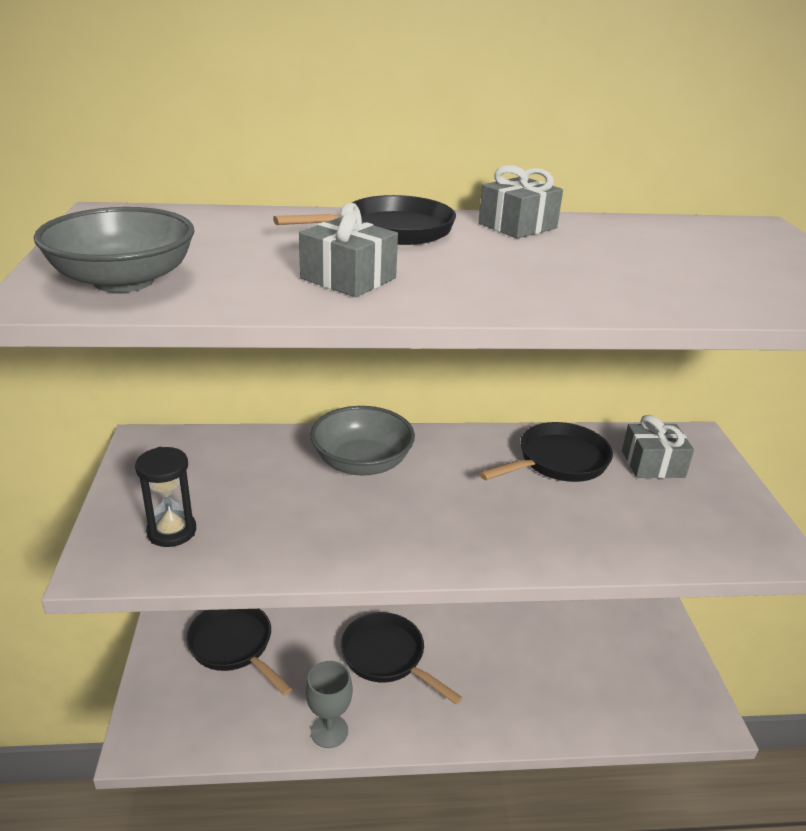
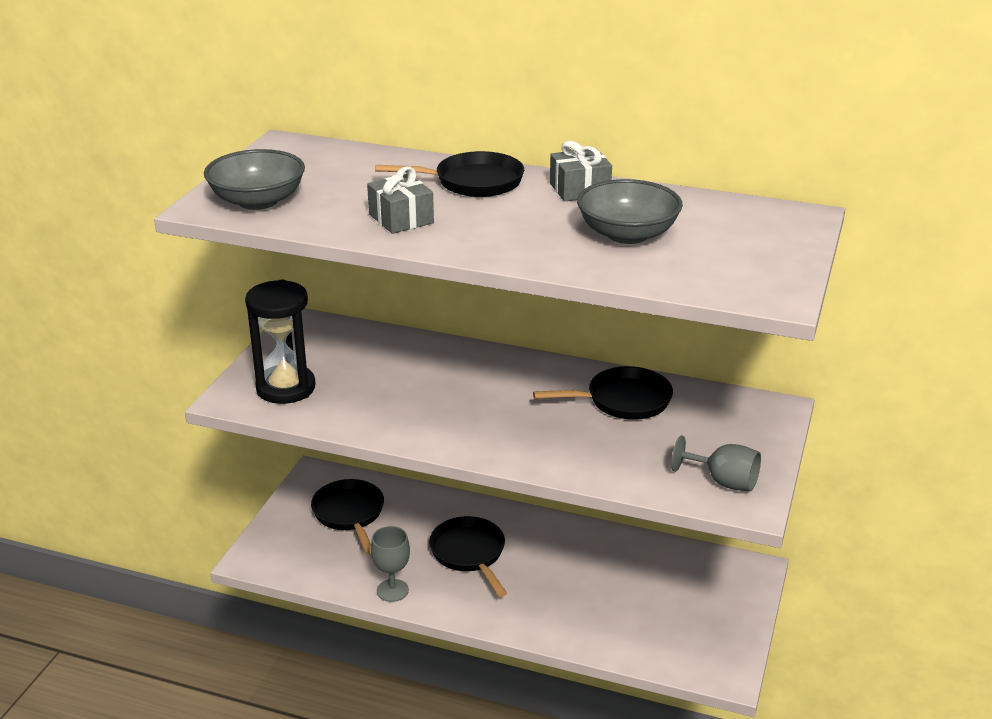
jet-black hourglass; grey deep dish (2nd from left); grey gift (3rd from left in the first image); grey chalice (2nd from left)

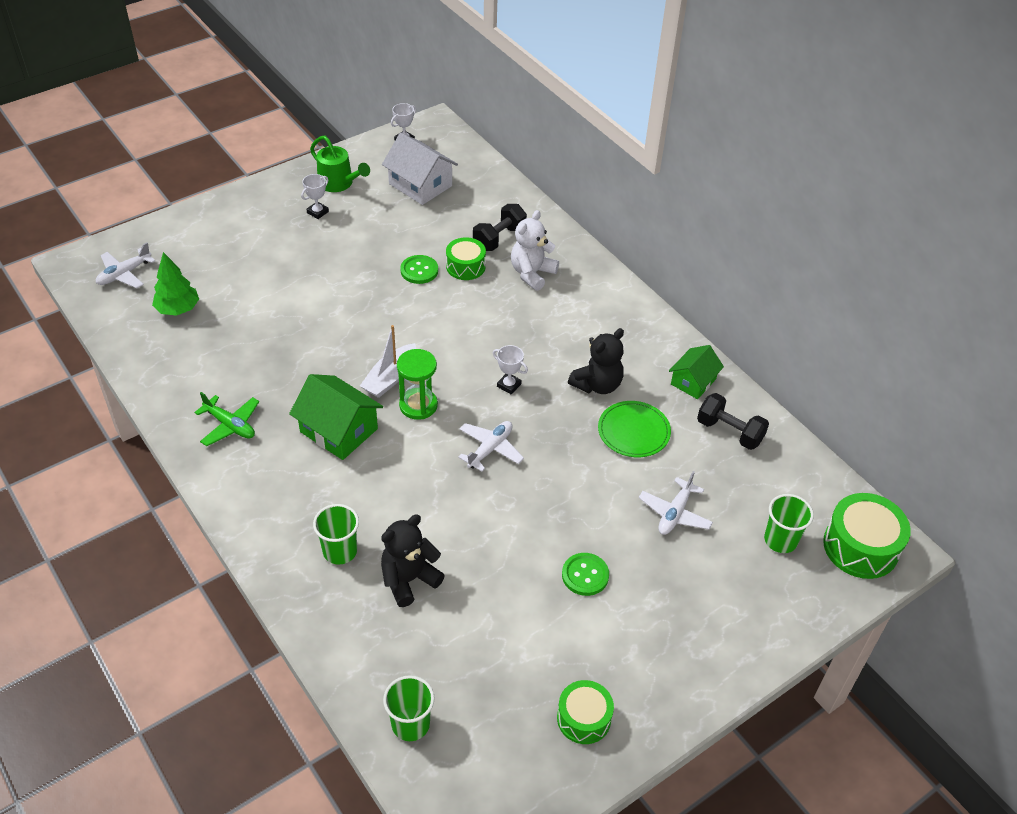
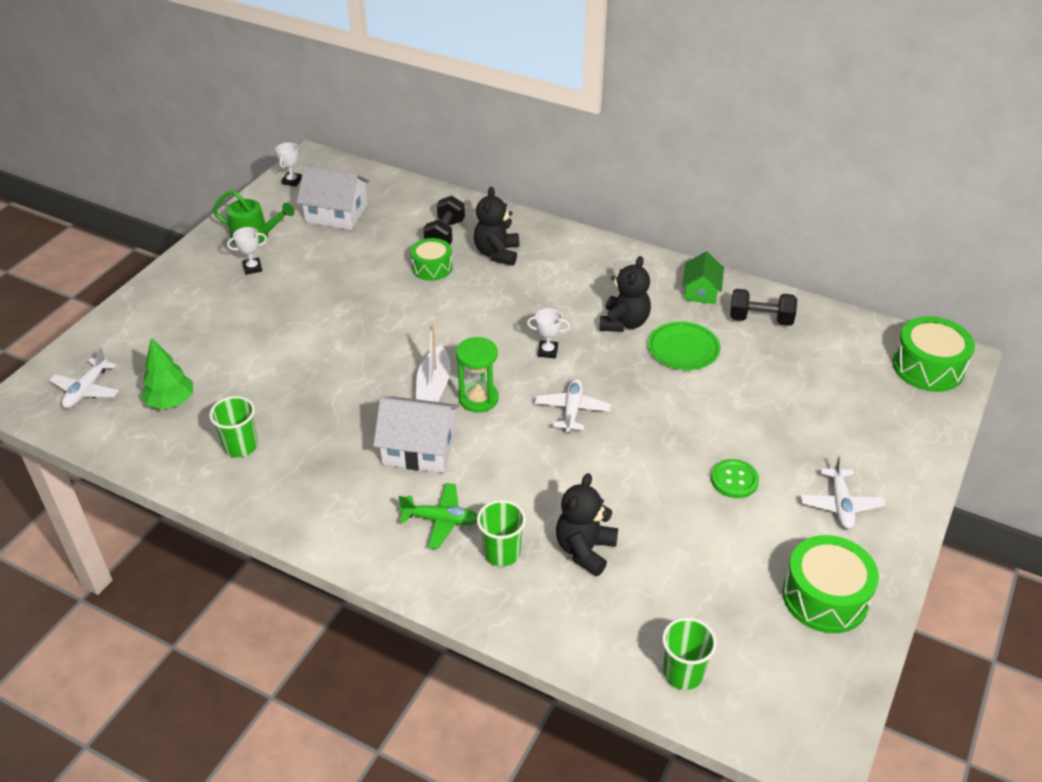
emerald aeroplane; snow-white house (2nd from left); snow-white award cup (1st from left); emerald shirt button (1st from left in the first image); jet-black teddy bear (1st from left); emerald toy drum (2nd from left); snow-white aeroplane (3rd from left); emerald beaker (1st from left)

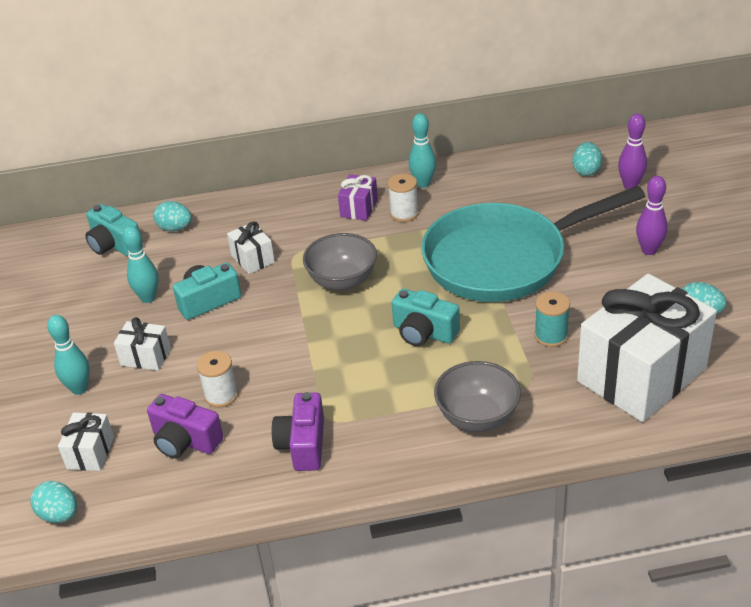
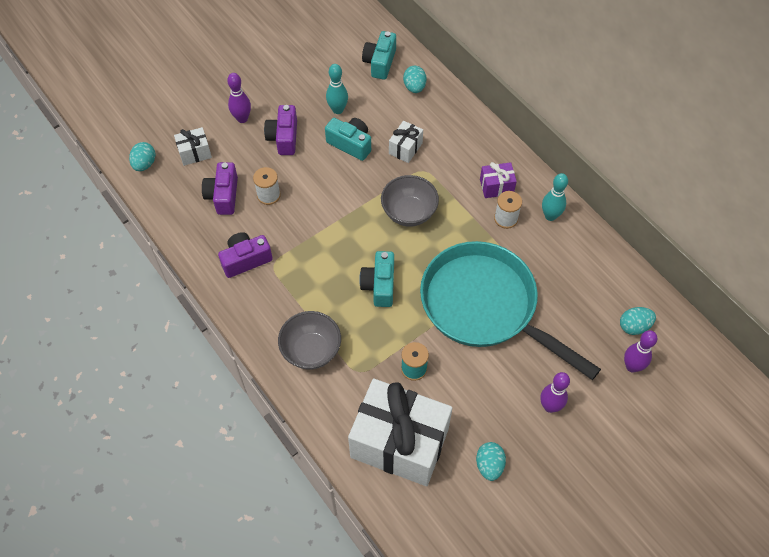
purple tenpin (1st from left); purple camera (3rd from left)

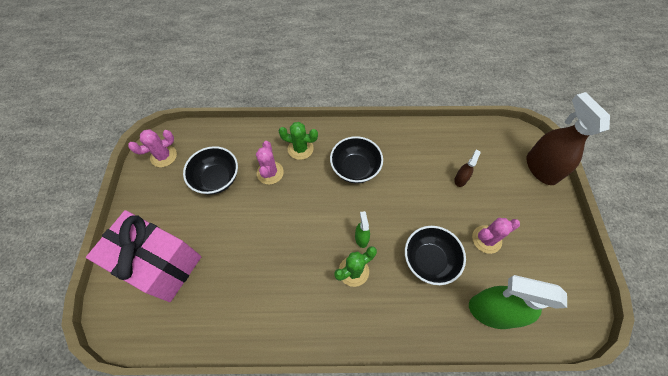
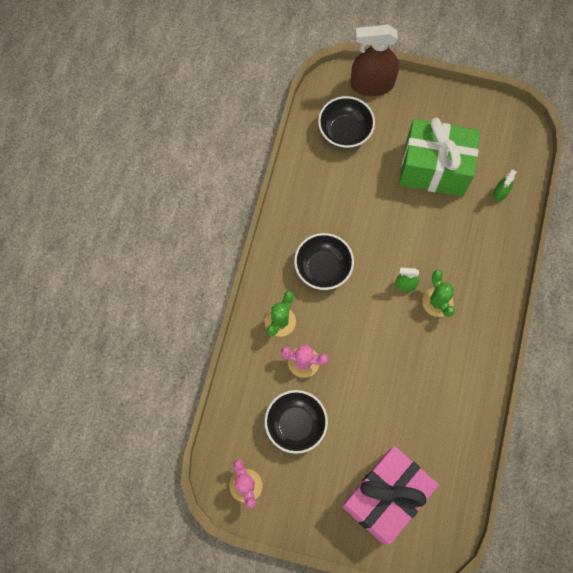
jet-black deep dish (3rd from left); russet spray cleaner (1st from left in the first image); emerald spray cleaner (2nd from left); emerald gift

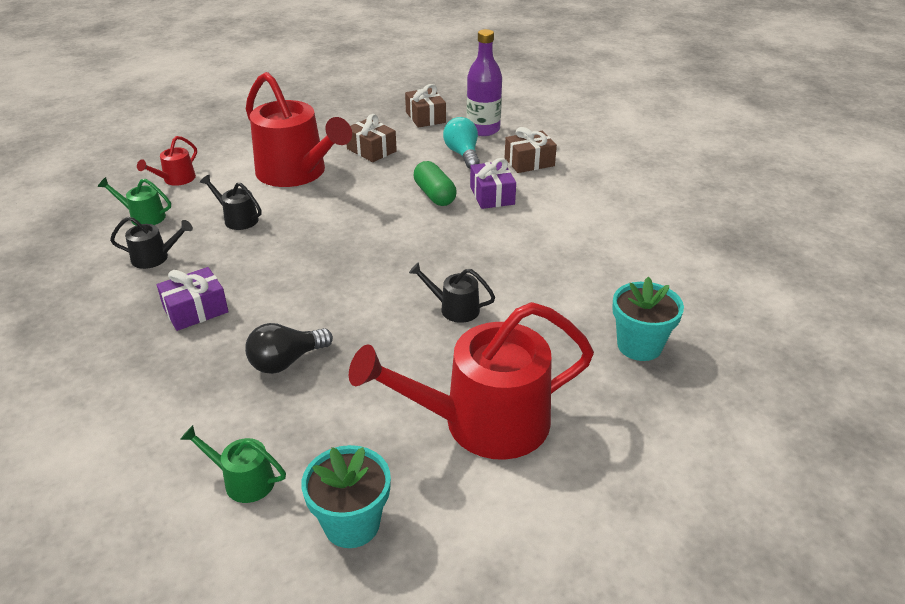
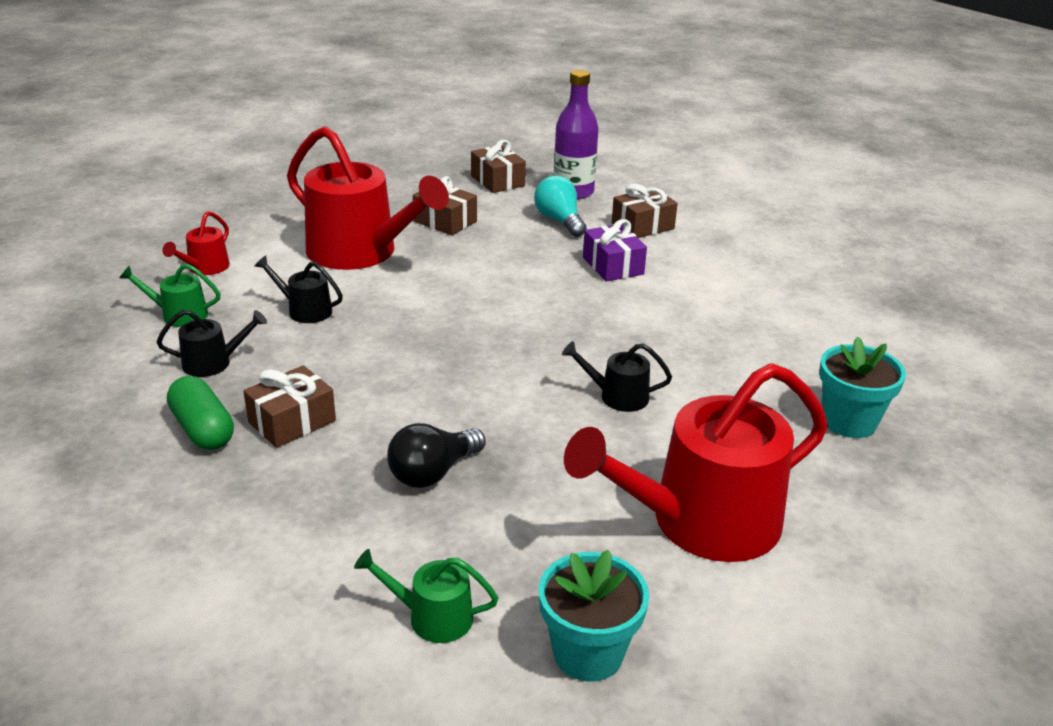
russet gift (1st from left); emerald capsule

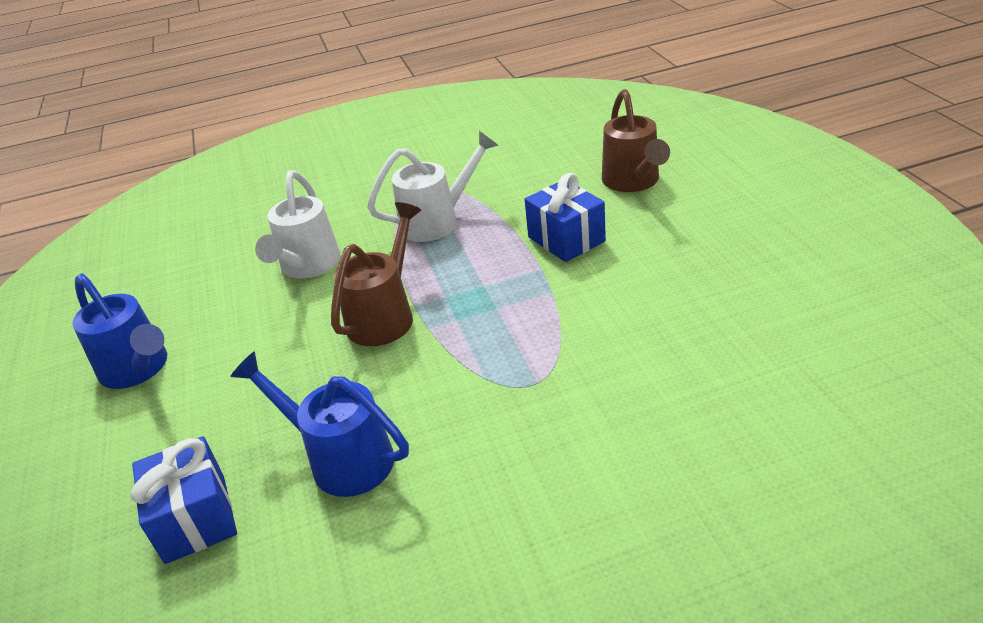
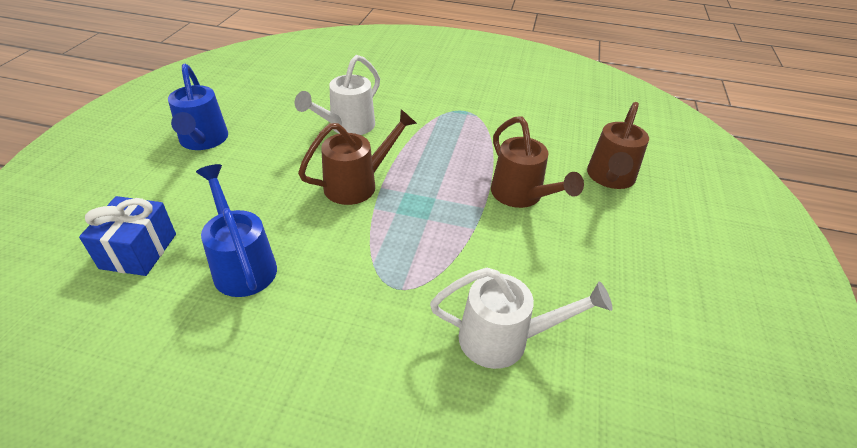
snow-white watering pot (2nd from left); russet watering pot (2nd from left)

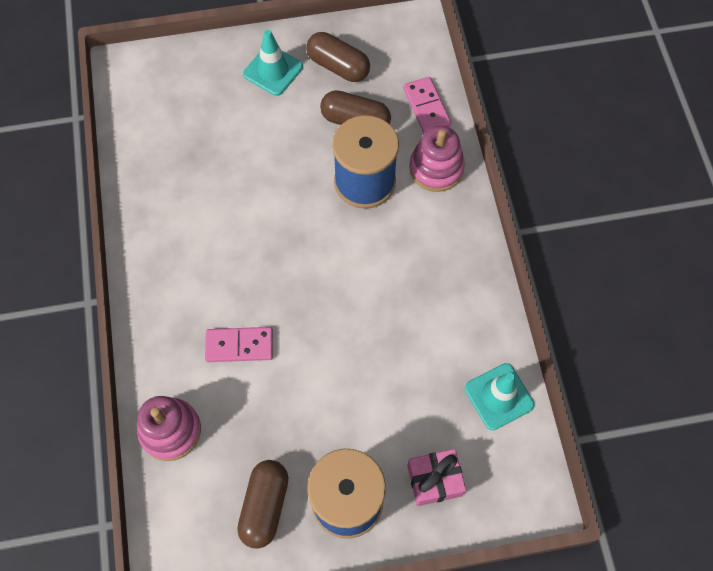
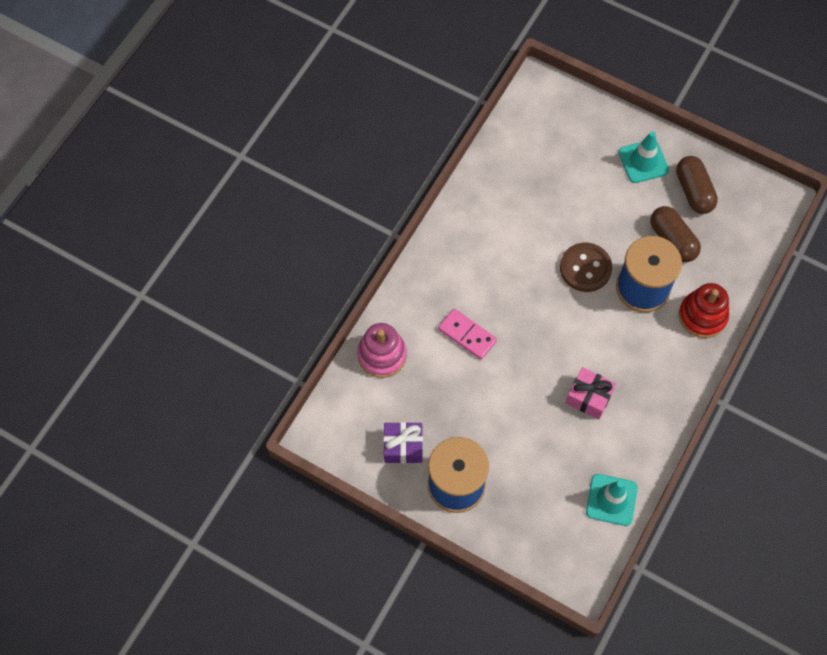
purple gift; pink domino piece (2nd from left in the first image); pink gift; scarlet stacking rings; russet shirt button

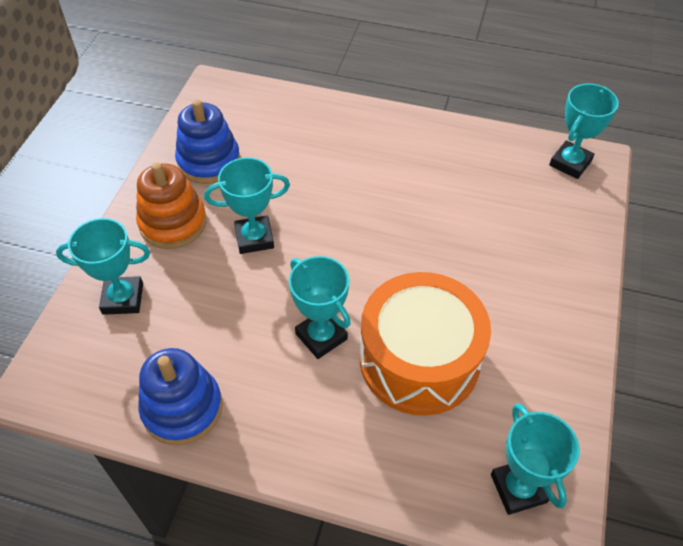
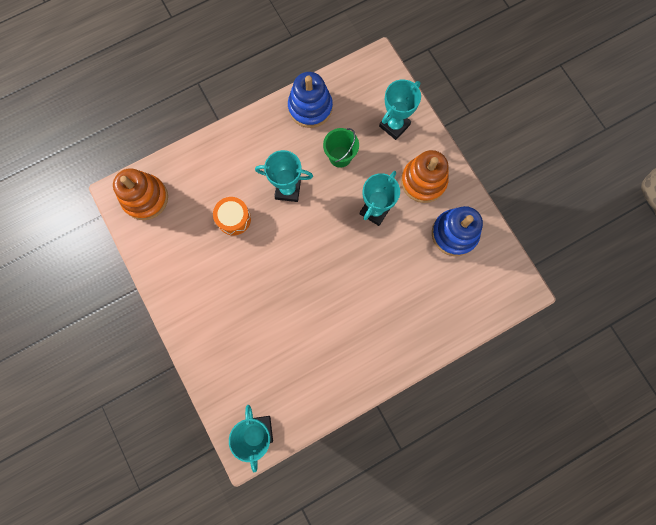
bright orange toy drum; bright orange stacking rings (1st from left); emerald pail

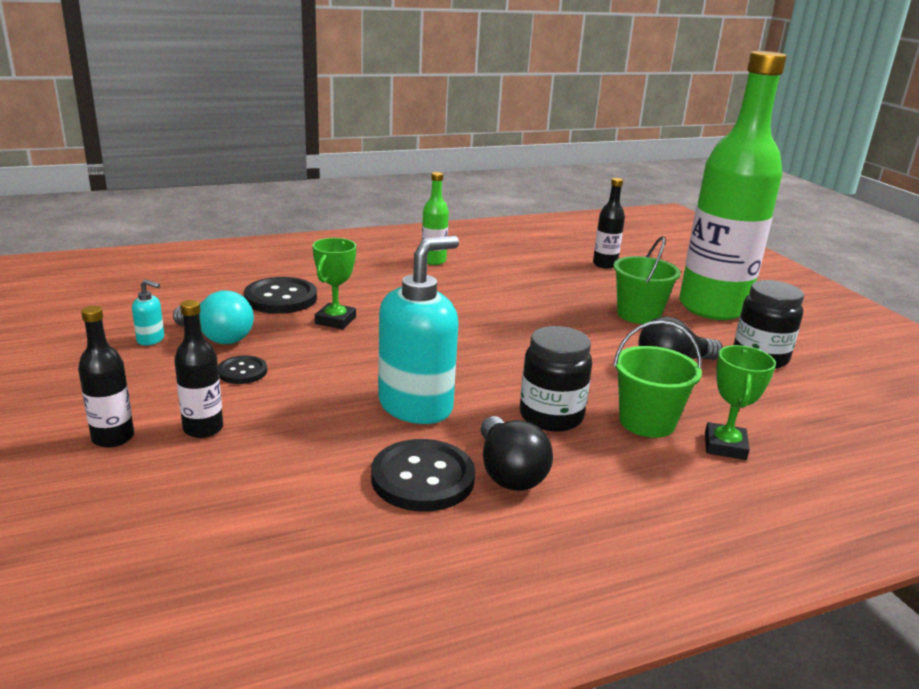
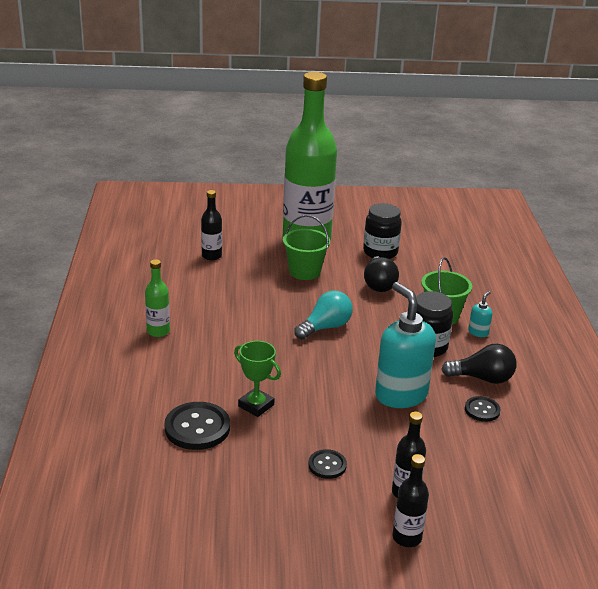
teal soap pump (2nd from left); teal light bulb; jet-black shirt button (3rd from left); emerald award cup (2nd from left in the first image)

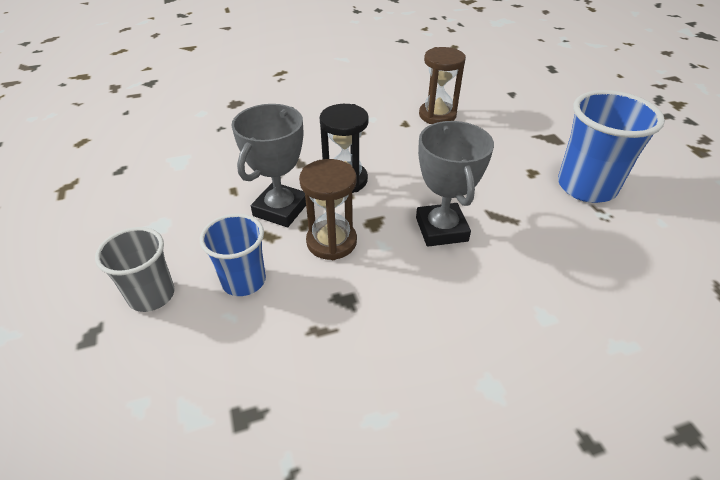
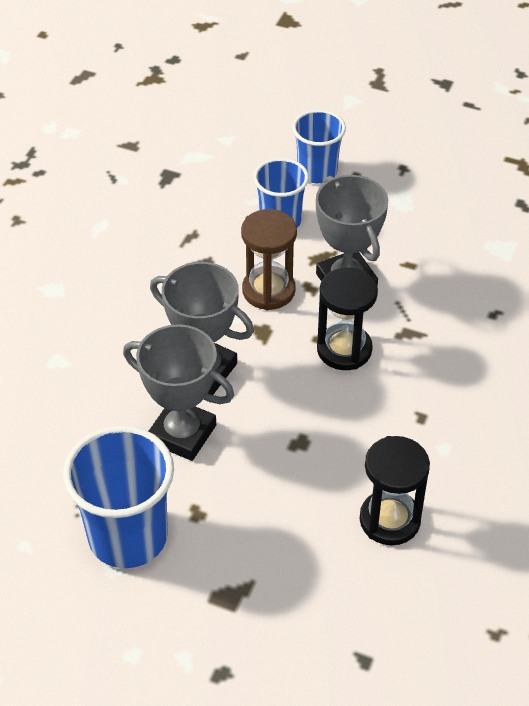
cobalt beaker (3rd from left); jet-black hourglass (2nd from left); grey award cup (1st from left)

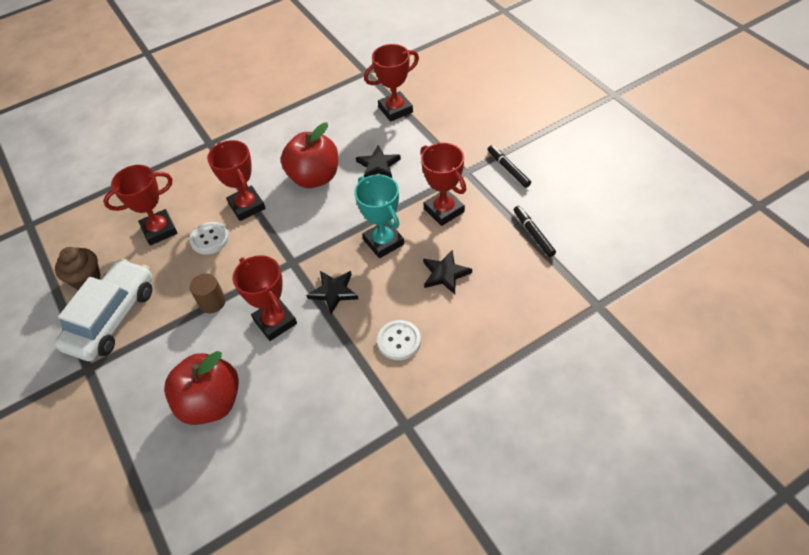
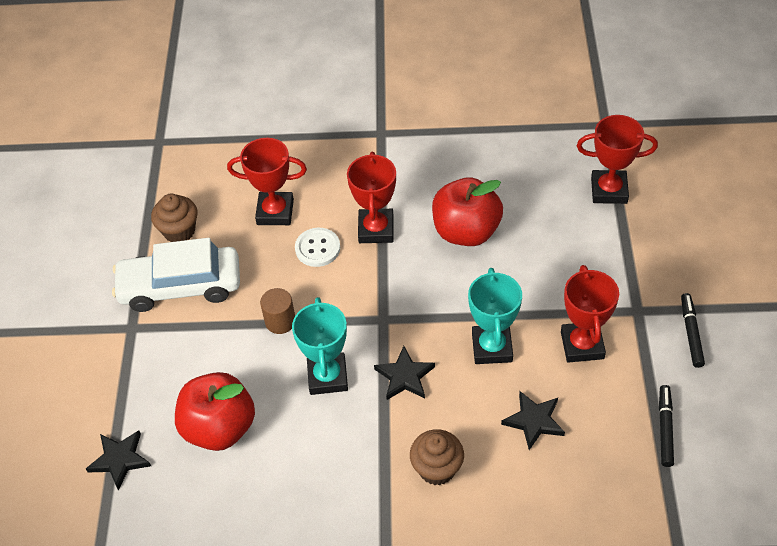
snow-white automobile; teal award cup (1st from left); jet-black star (1st from left); russet cupcake (2nd from left)

